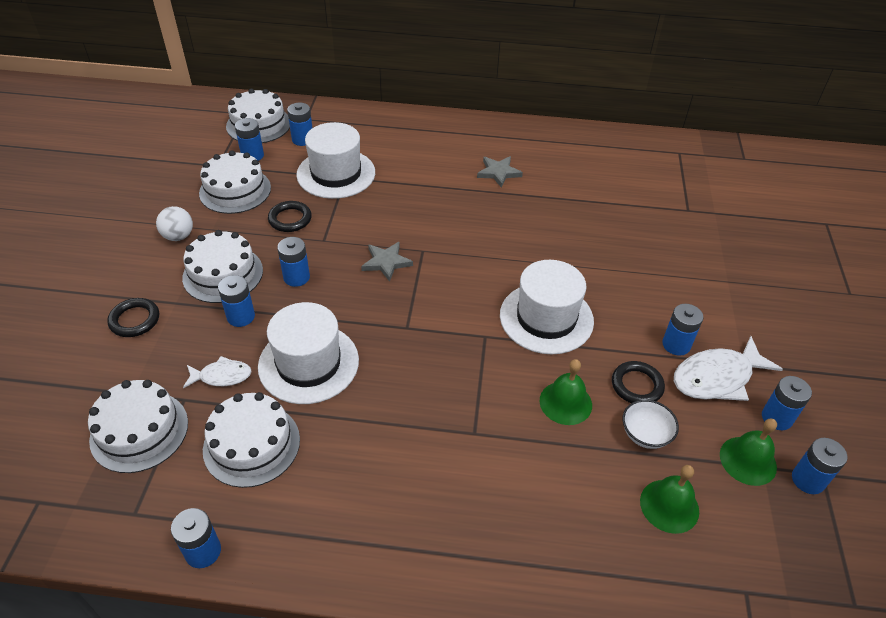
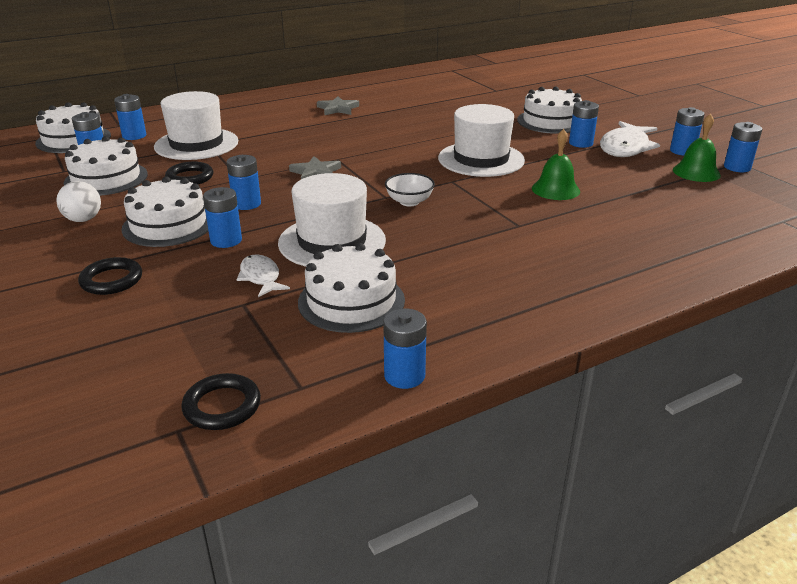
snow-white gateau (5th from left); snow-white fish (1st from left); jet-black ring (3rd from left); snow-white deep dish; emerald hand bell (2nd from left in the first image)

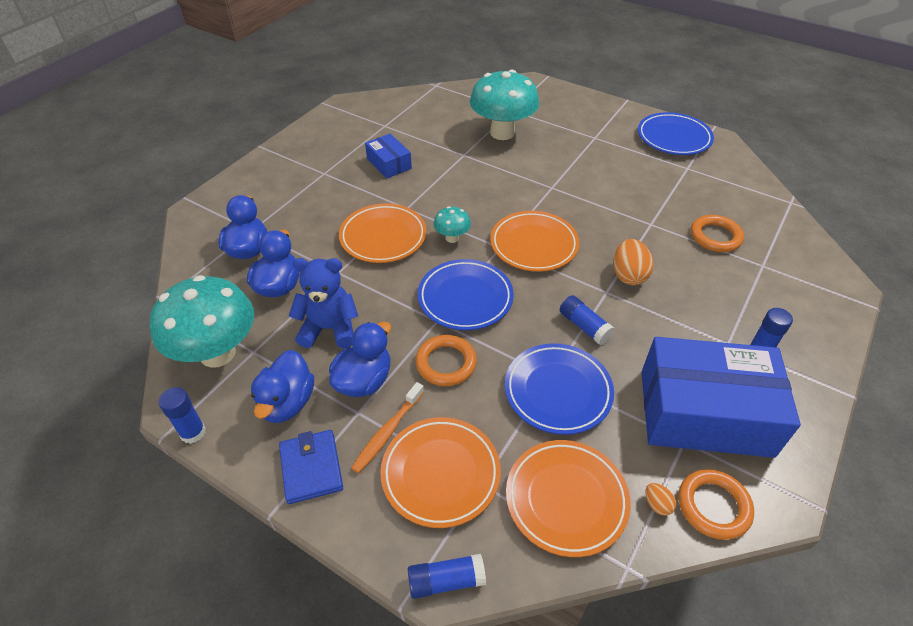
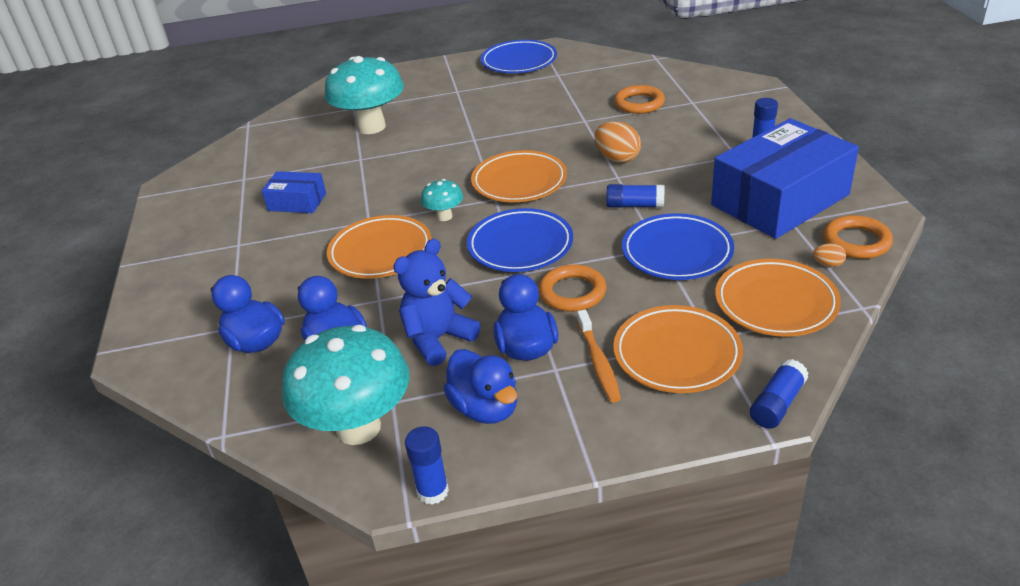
cobalt wallet

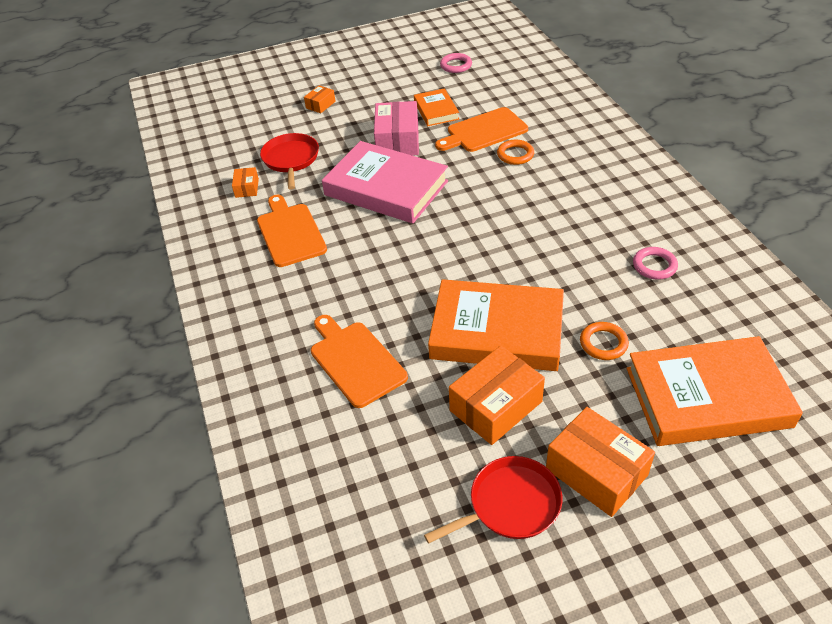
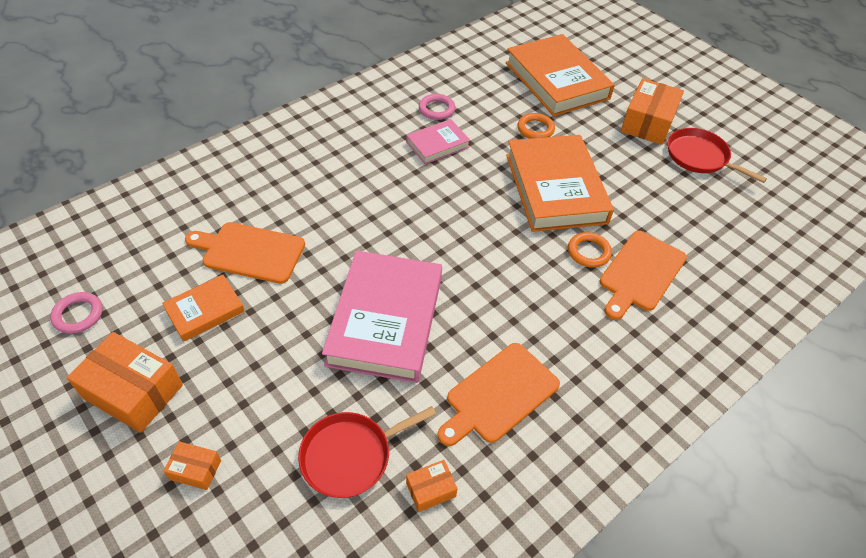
pink parcel; bright orange cutting board (1st from left); bright orange parcel (1st from left); bright orange ring (2nd from left); pink hardback (2nd from left)

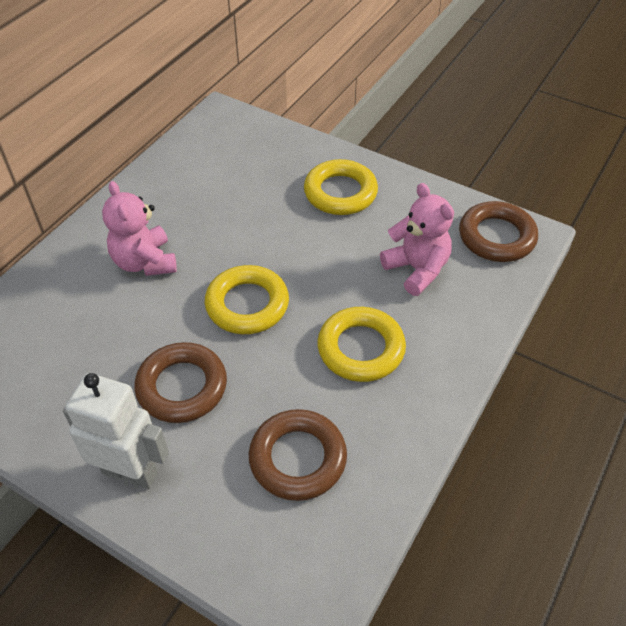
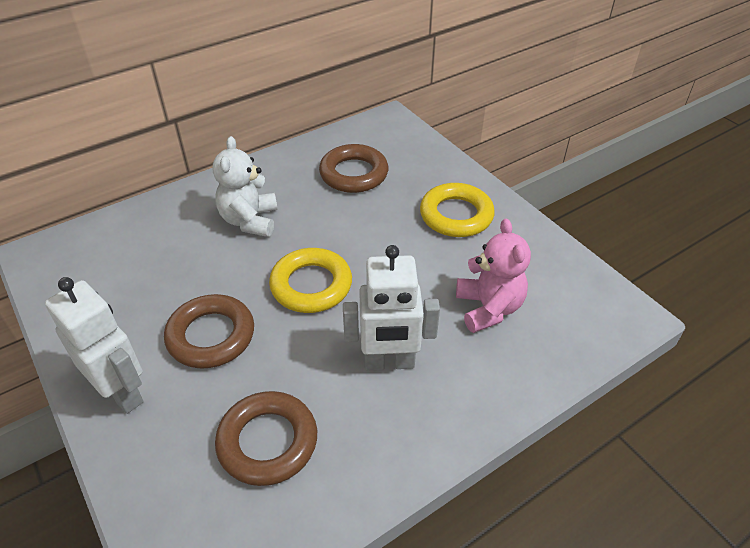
snow-white teddy bear; snow-white robot (2nd from left); russet ring (3rd from left)

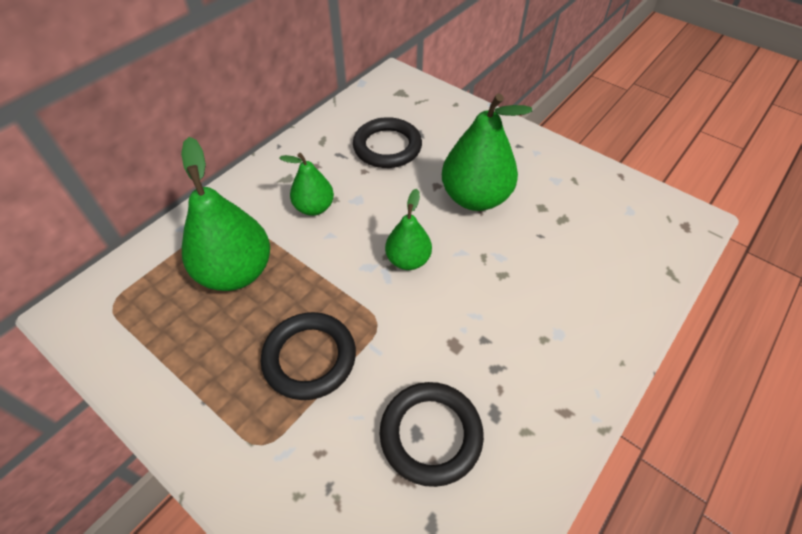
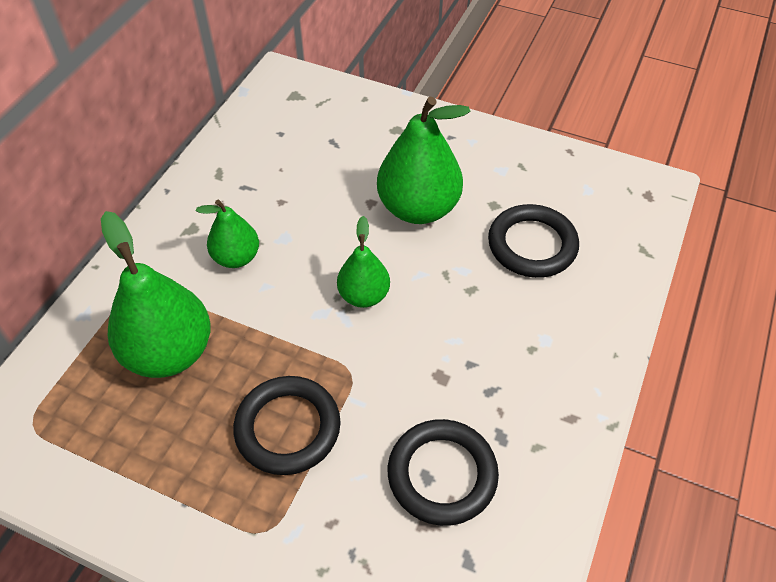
jet-black ring (3rd from left)

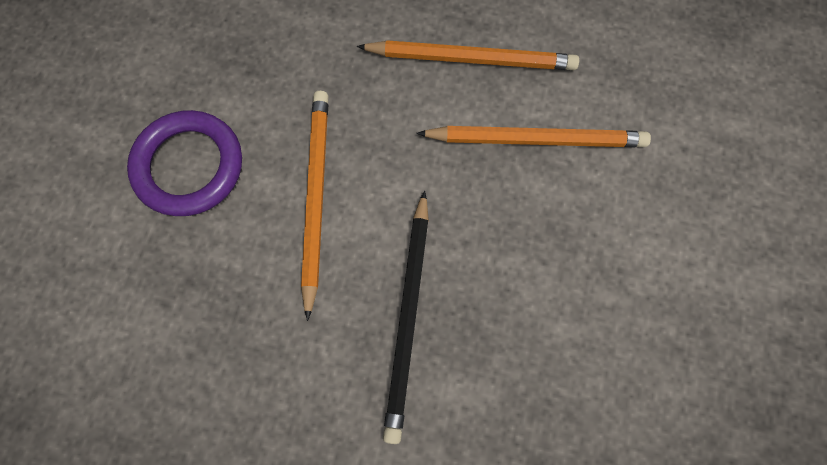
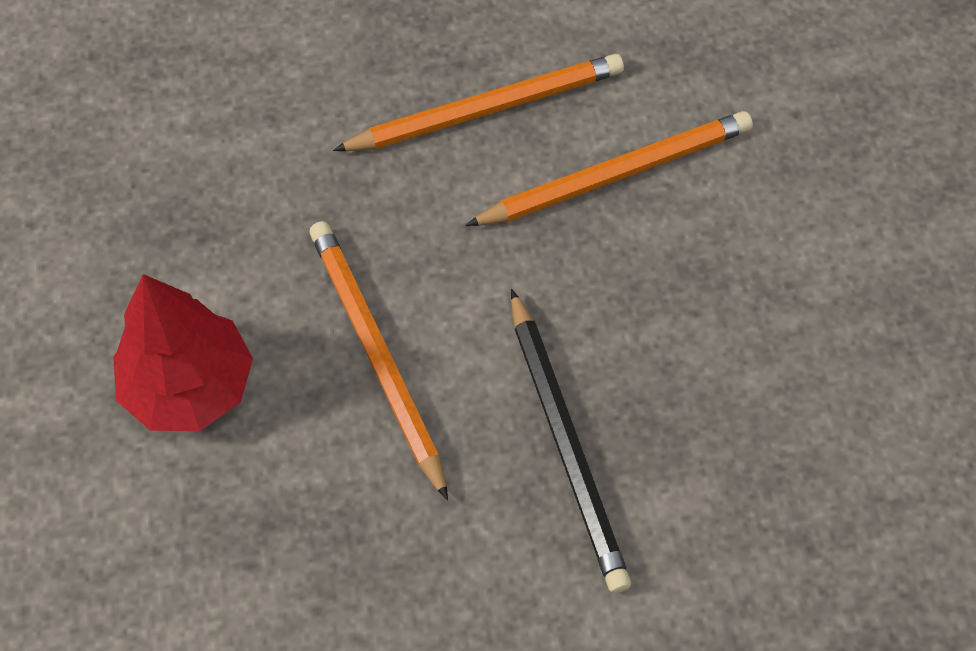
scarlet toy tree

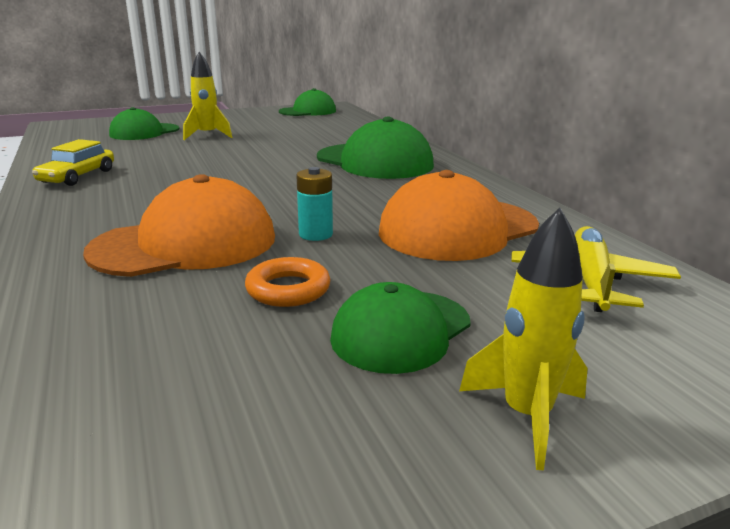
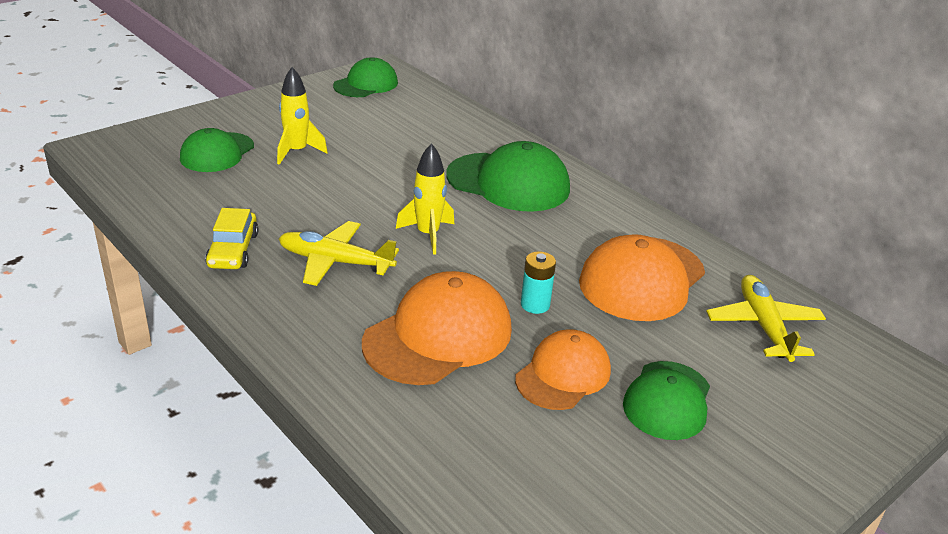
bright orange peaked cap (2nd from left); golden rocket (2nd from left); golden aeroplane (1st from left)

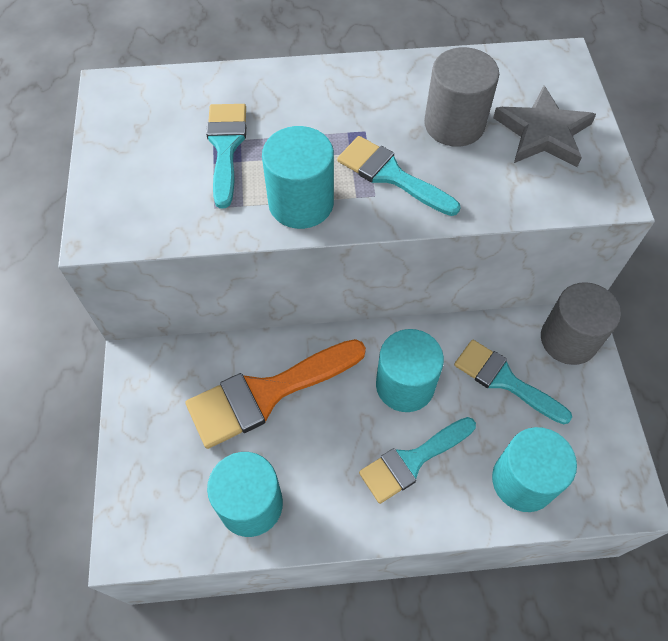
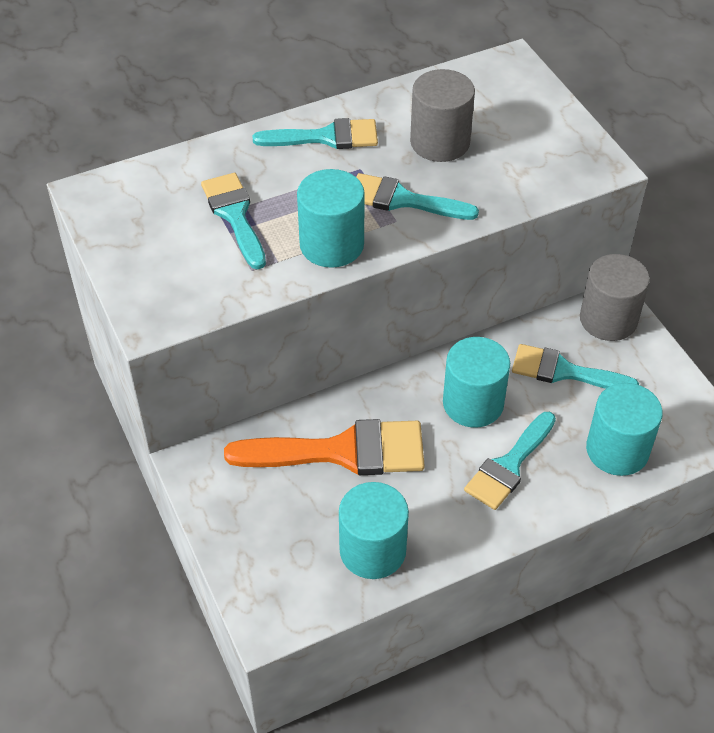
bright orange paintbrush; grey star; teal paintbrush (2nd from left)

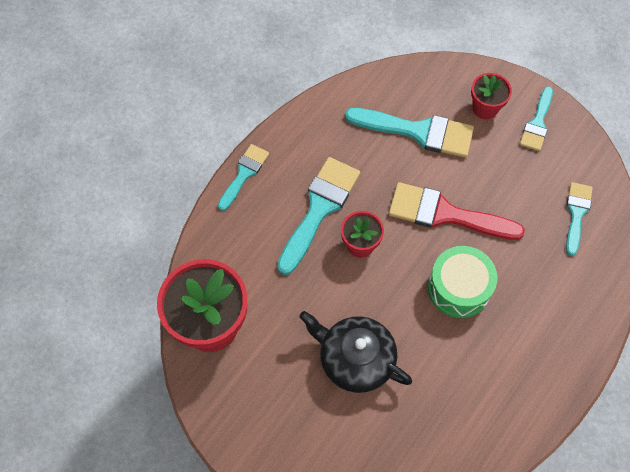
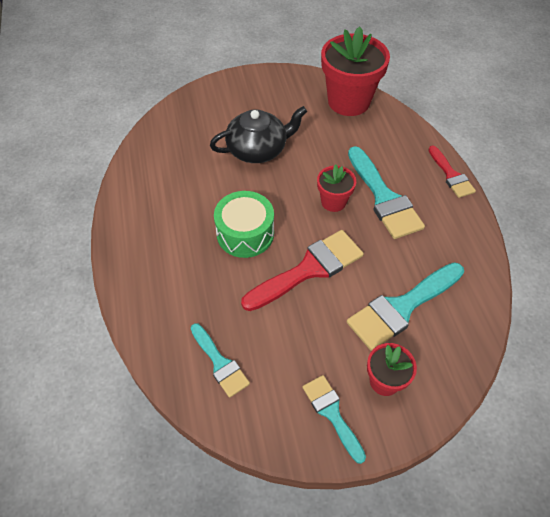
scarlet paintbrush (2nd from left)

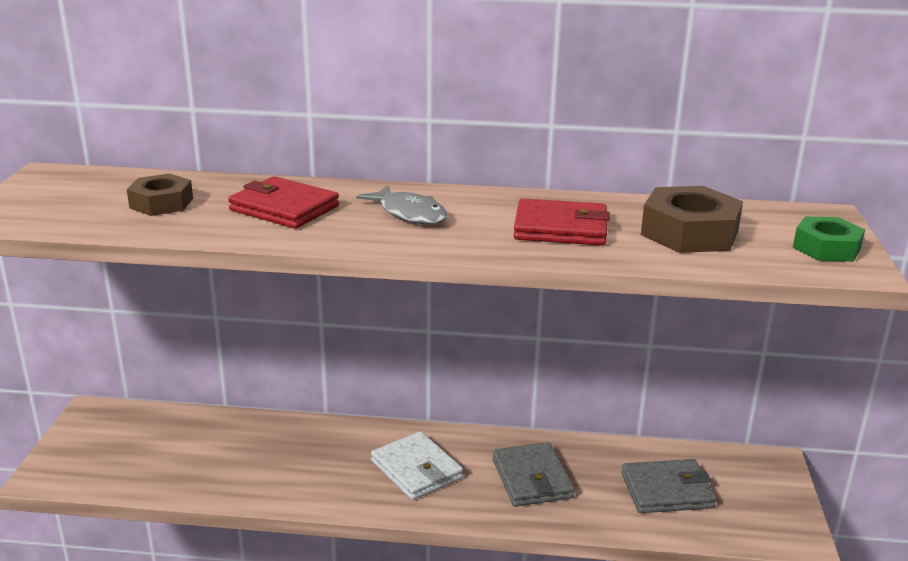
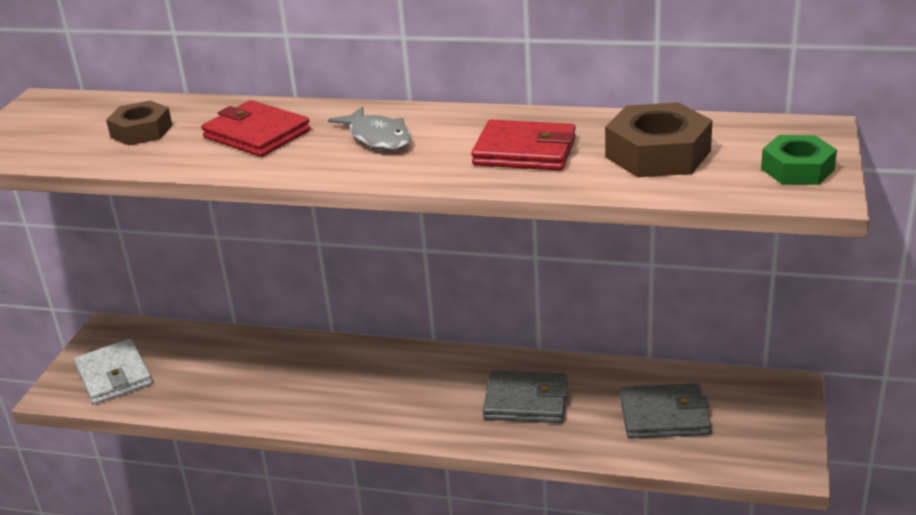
snow-white wallet; grey wallet (1st from left)

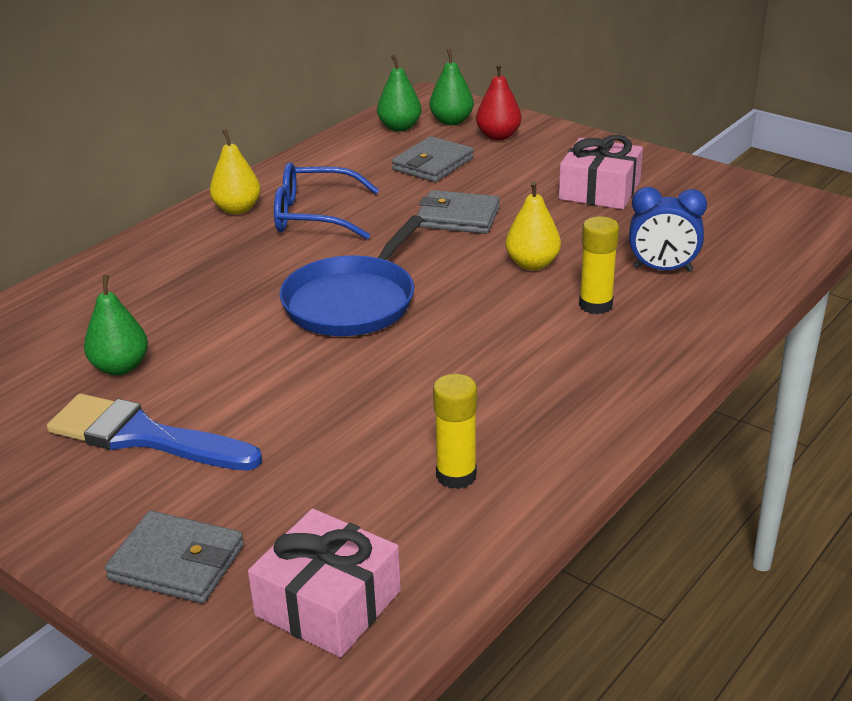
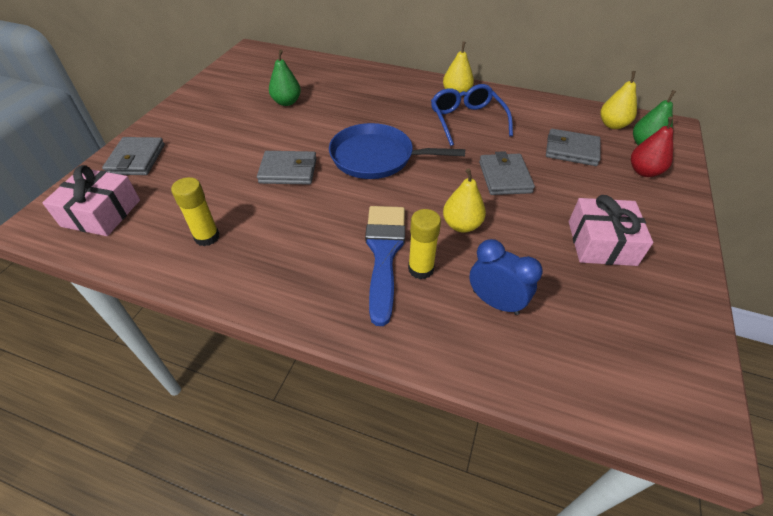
cobalt paintbrush; golden pear fruit (3rd from left); cobalt bedside clock; grey wallet (2nd from left)

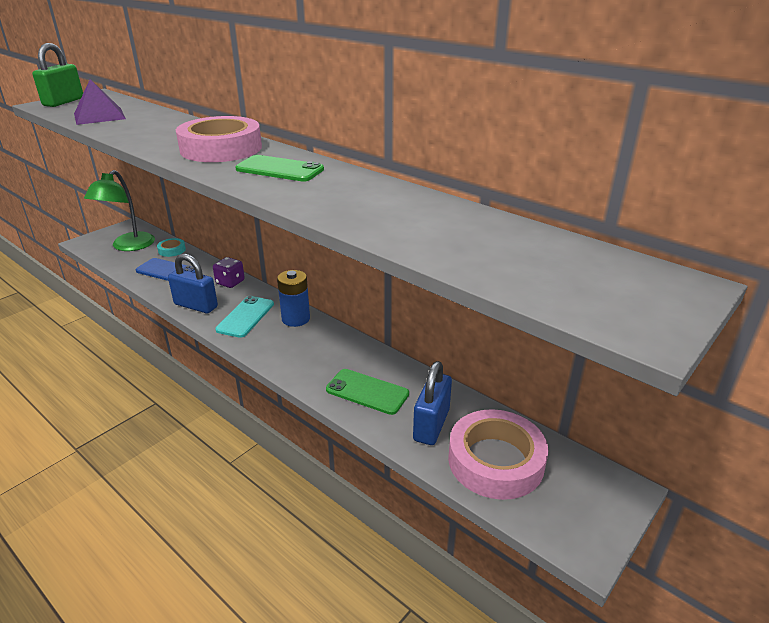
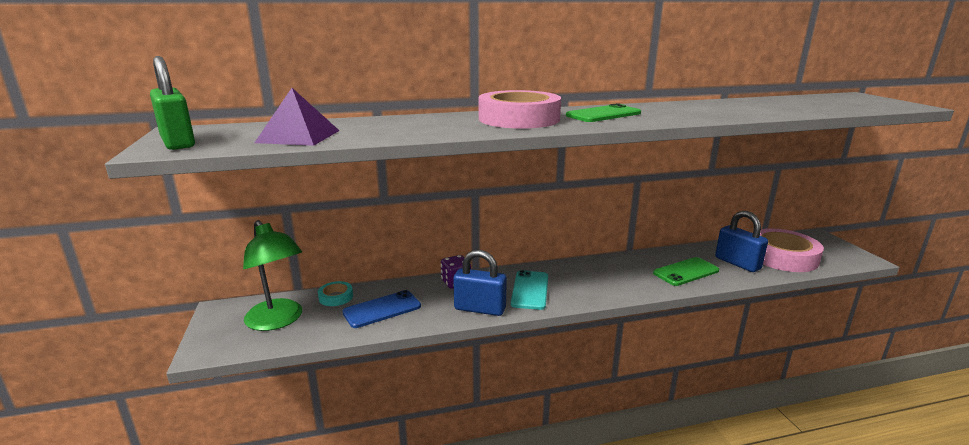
cobalt lock (1st from left); teal smartphone; cobalt power cell

